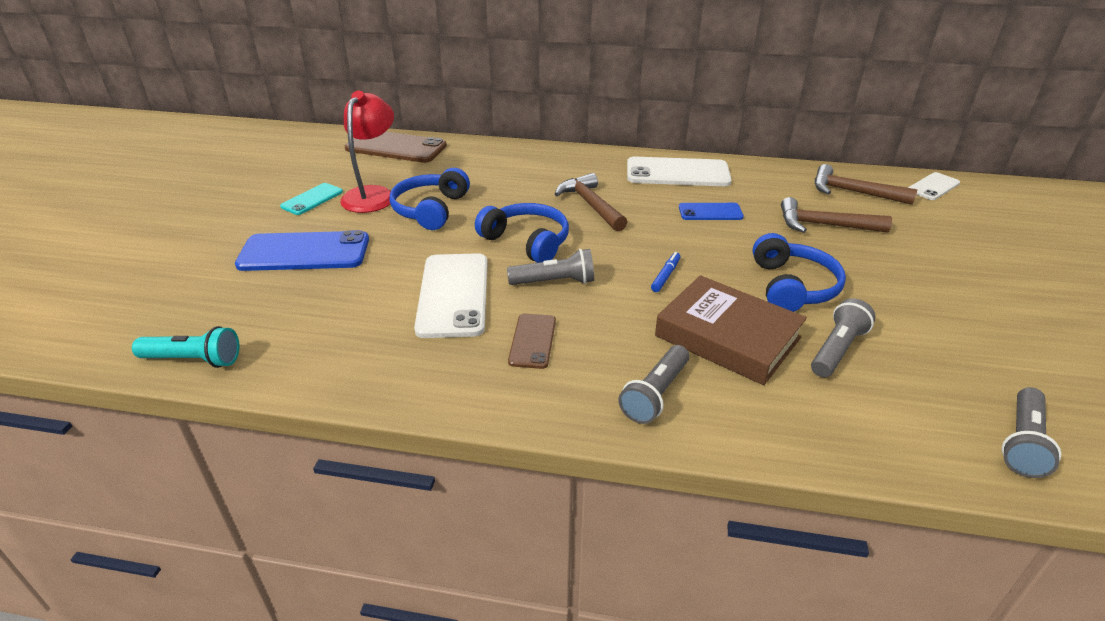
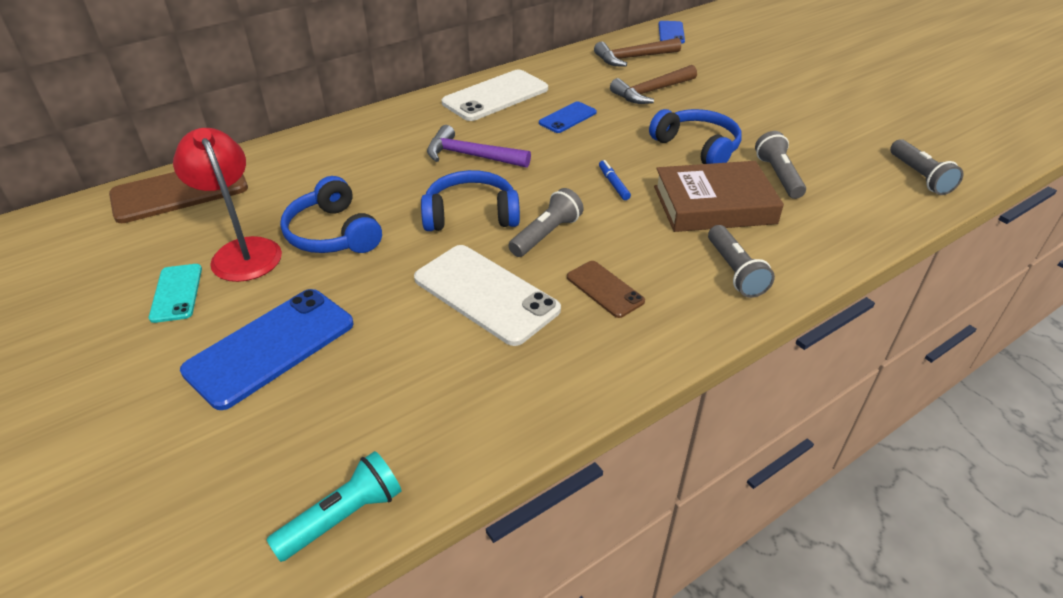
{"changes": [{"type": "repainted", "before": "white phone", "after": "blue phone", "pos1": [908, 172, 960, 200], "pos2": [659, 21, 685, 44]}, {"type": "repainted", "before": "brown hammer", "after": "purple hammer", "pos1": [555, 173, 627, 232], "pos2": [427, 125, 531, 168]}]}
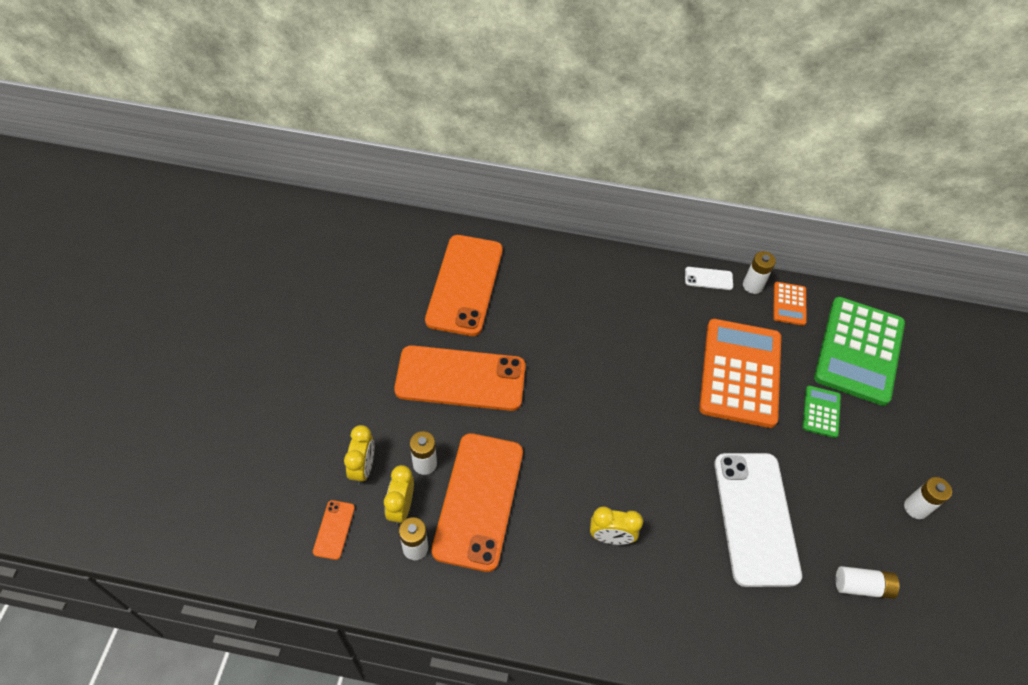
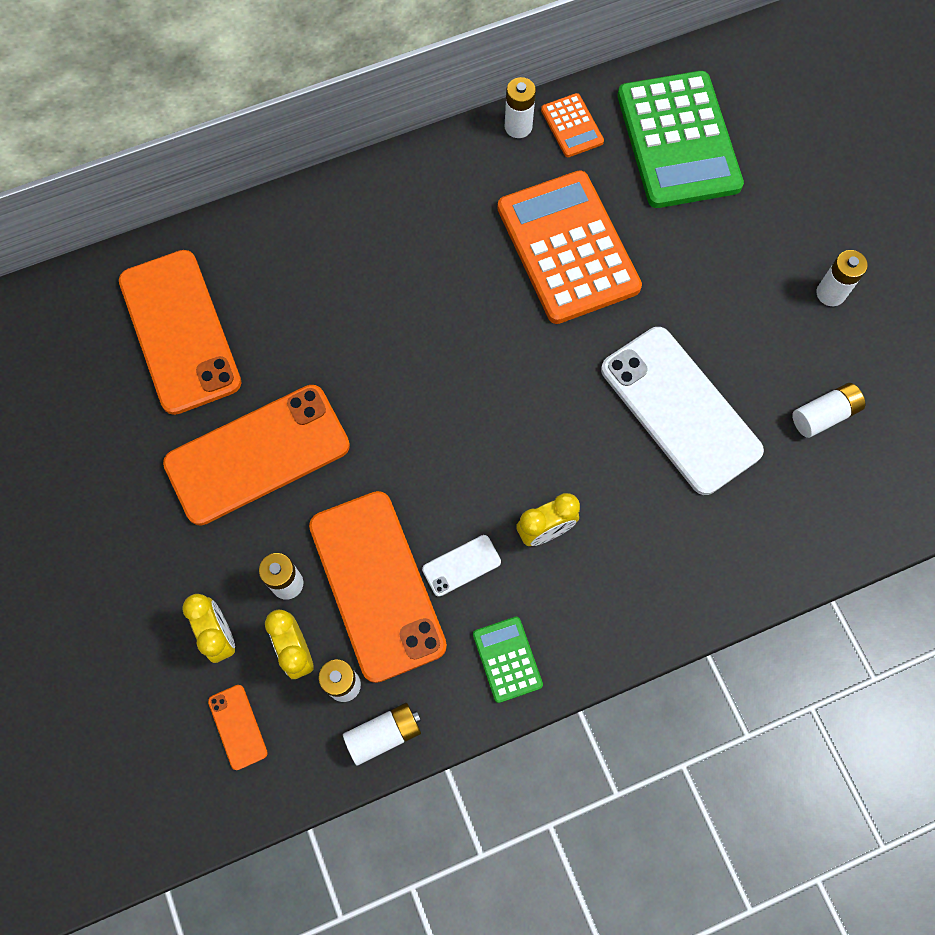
{"changes": [{"type": "shifted", "before": "white phone", "pos1": [685, 267, 733, 290], "pos2": [422, 535, 501, 597]}, {"type": "shifted", "before": "green calculator", "pos1": [803, 386, 841, 438], "pos2": [473, 617, 543, 703]}, {"type": "new", "after": "white battery", "pos2": [343, 703, 421, 766]}]}
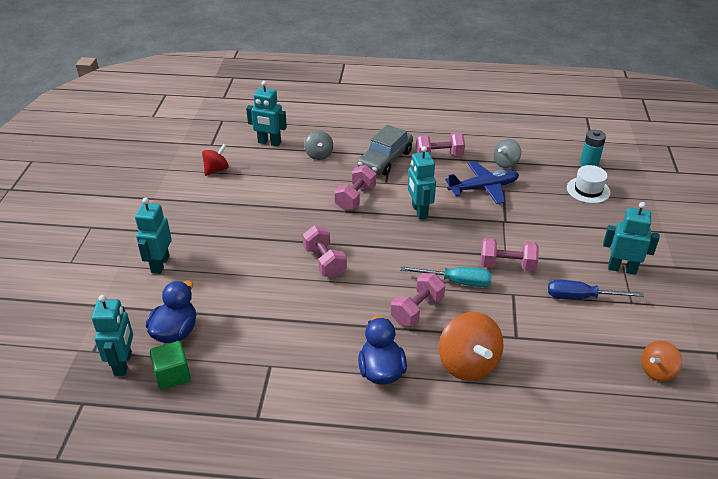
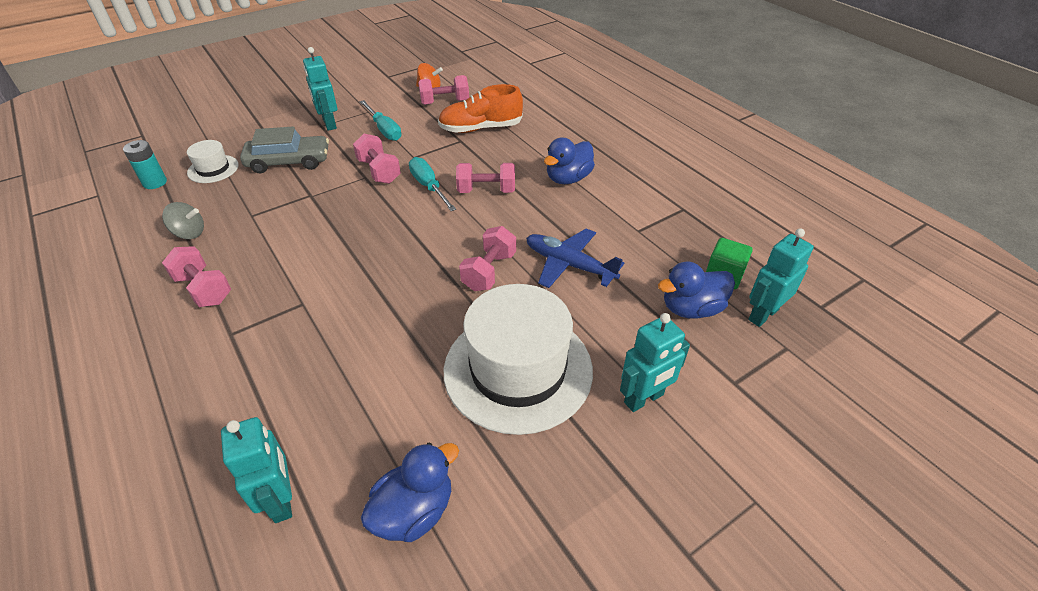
{"changes": [{"type": "shifted", "before": "grey car", "pos1": [357, 125, 413, 176], "pos2": [240, 126, 329, 173]}, {"type": "gone", "before": "grey spinning top", "pos1": [304, 131, 333, 160]}, {"type": "swapped", "before": "red spinning top", "after": "blue duck", "pos1": [202, 144, 229, 176], "pos2": [361, 442, 459, 542]}, {"type": "gone", "before": "turquoise robot", "pos1": [408, 146, 436, 219]}, {"type": "shifted", "before": "blue plane", "pos1": [445, 161, 519, 204], "pos2": [526, 228, 624, 288]}, {"type": "shifted", "before": "pink dumbbell", "pos1": [334, 165, 376, 211], "pos2": [418, 75, 469, 105]}, {"type": "repainted", "before": "blue screwdriver", "after": "turquoise screwdriver", "pos1": [548, 280, 644, 299], "pos2": [360, 100, 402, 141]}, {"type": "gone", "before": "orange spinning top", "pos1": [439, 312, 503, 381]}, {"type": "new", "after": "orange shoe", "pos2": [438, 84, 523, 133]}, {"type": "new", "after": "white hat", "pos2": [444, 284, 593, 435]}]}
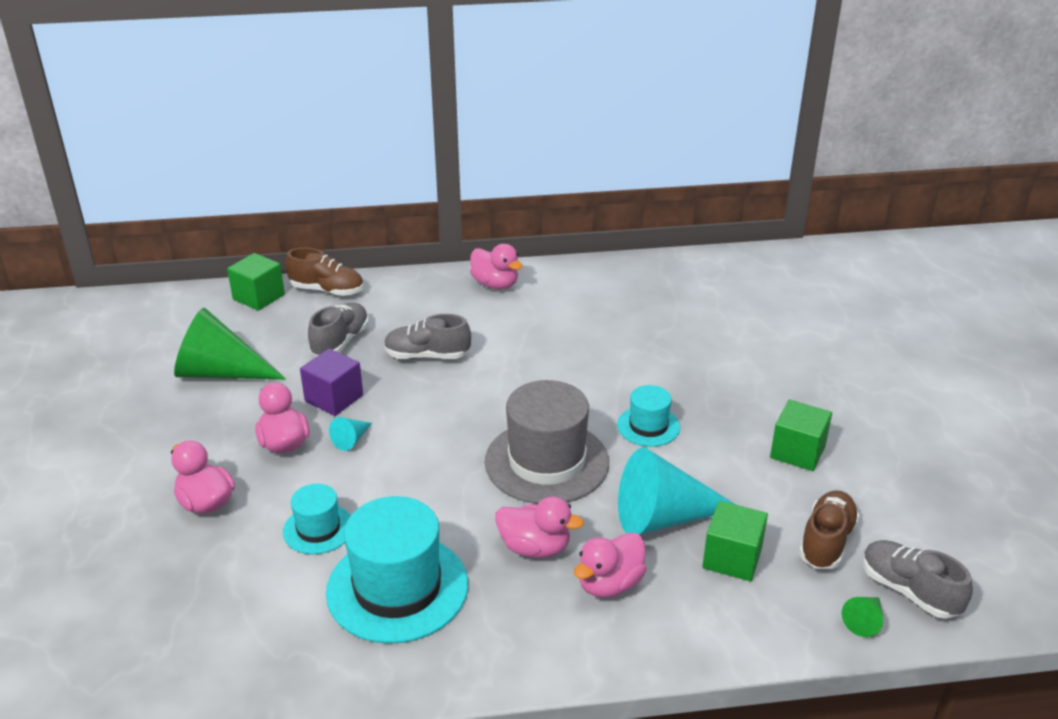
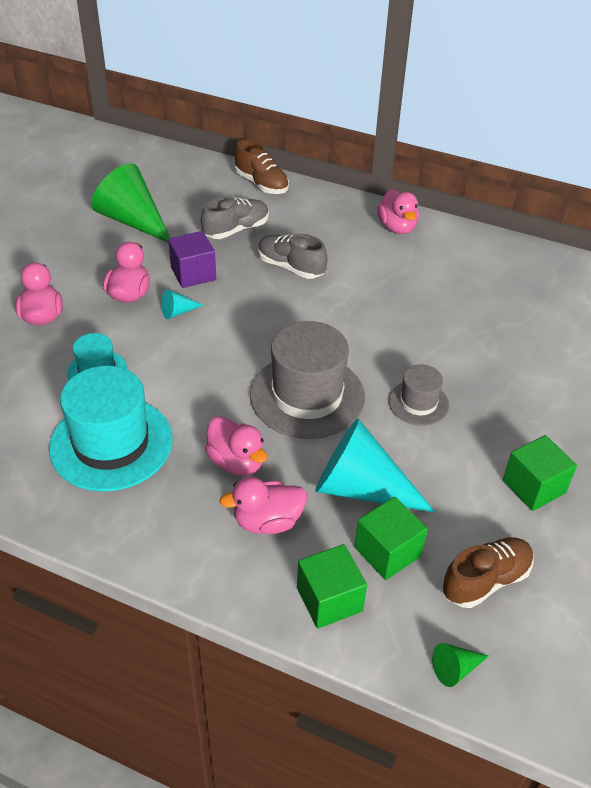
{"changes": [{"type": "shifted", "before": "green cube", "pos1": [227, 253, 285, 311], "pos2": [297, 544, 367, 629]}, {"type": "repainted", "before": "turquoise hat", "after": "grey hat", "pos1": [617, 385, 680, 447], "pos2": [388, 364, 449, 426]}, {"type": "gone", "before": "grey shoe", "pos1": [863, 540, 973, 619]}]}
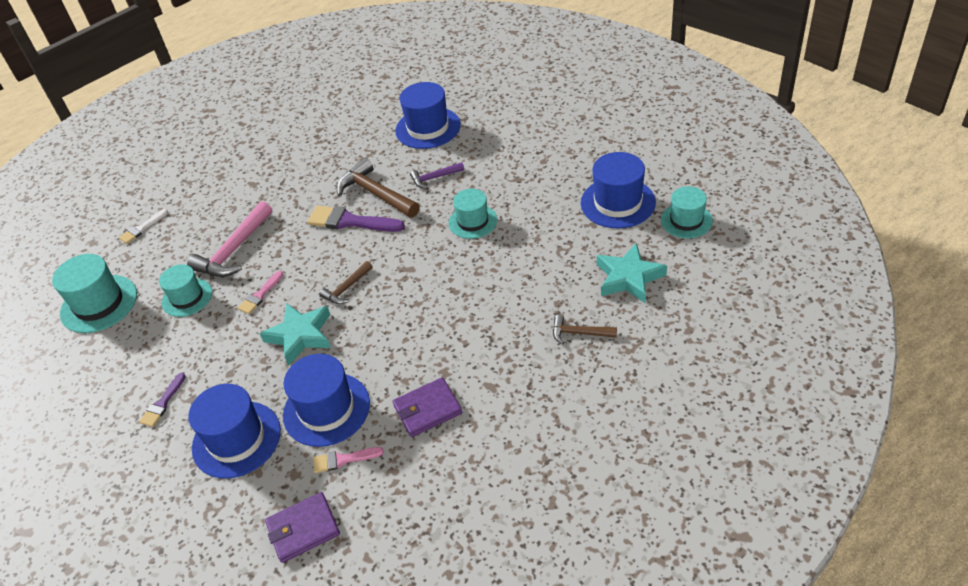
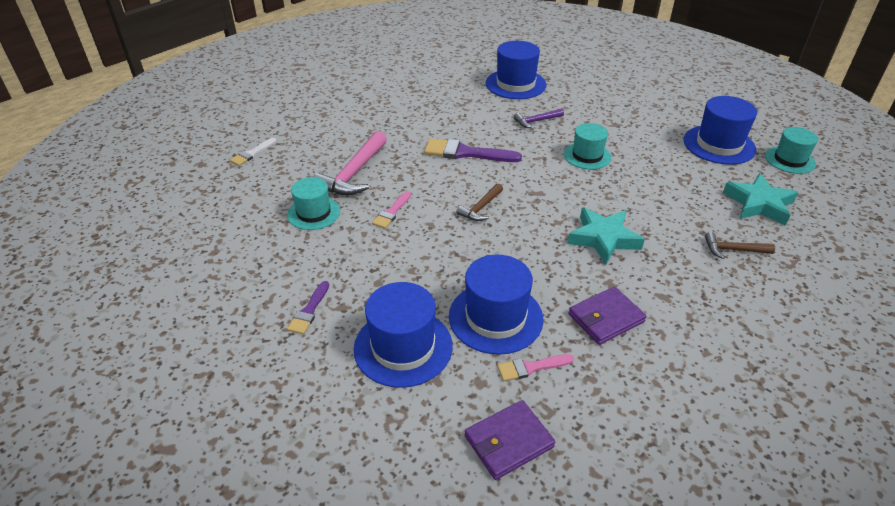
{"changes": [{"type": "gone", "before": "brown hammer", "pos1": [337, 158, 420, 218]}, {"type": "gone", "before": "turquoise hat", "pos1": [52, 254, 137, 333]}, {"type": "shifted", "before": "turquoise star", "pos1": [260, 303, 331, 366], "pos2": [567, 207, 645, 264]}]}
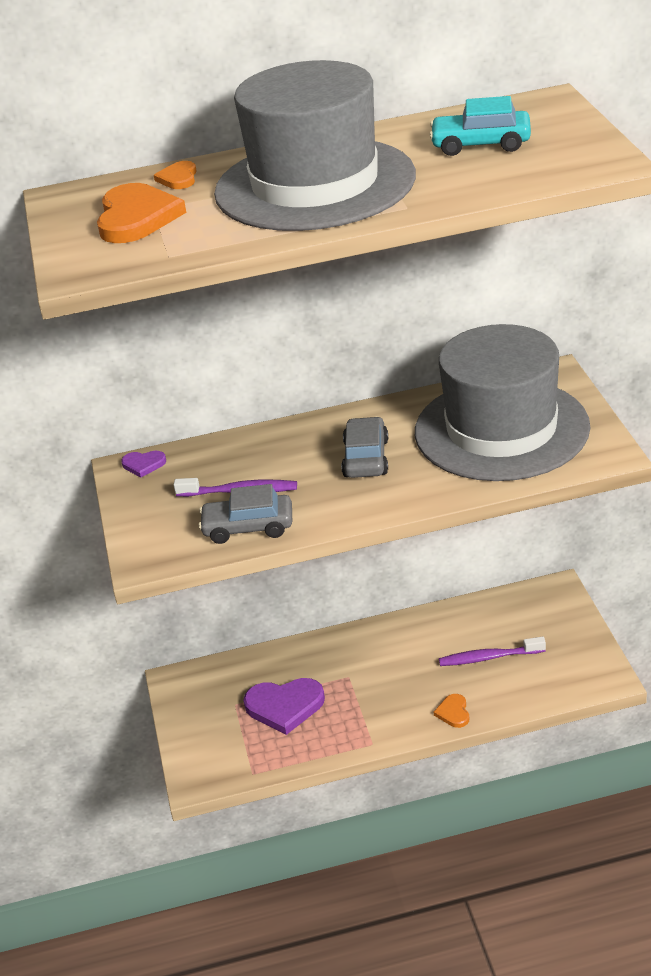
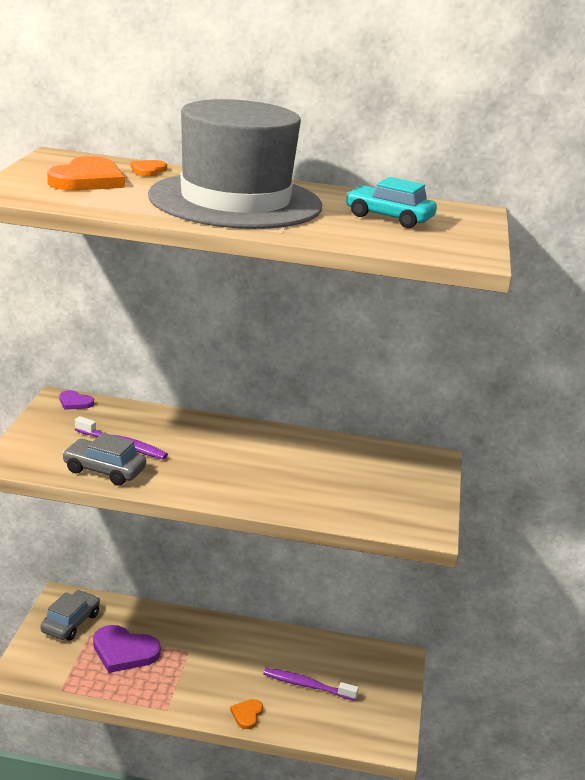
{"changes": [{"type": "gone", "before": "grey hat", "pos1": [415, 324, 590, 481]}, {"type": "shifted", "before": "grey car", "pos1": [341, 417, 388, 478], "pos2": [41, 590, 100, 641]}]}
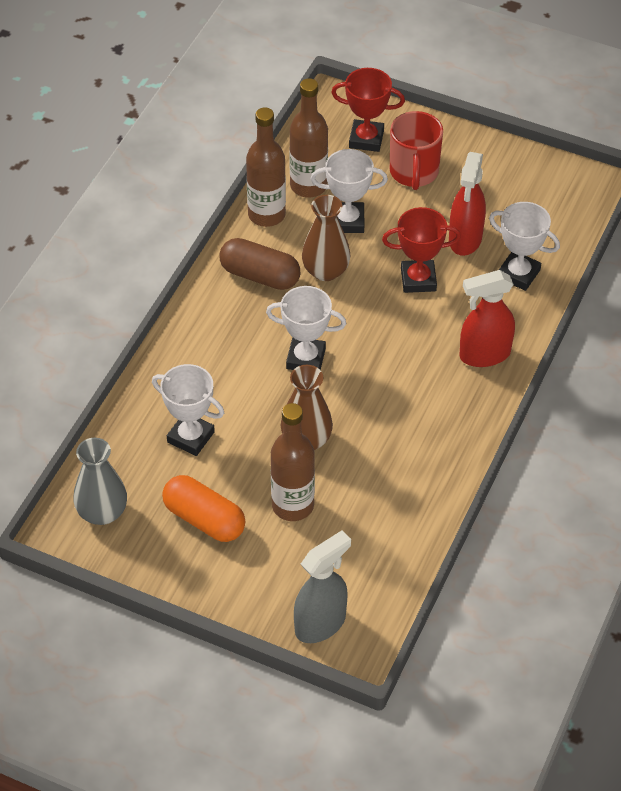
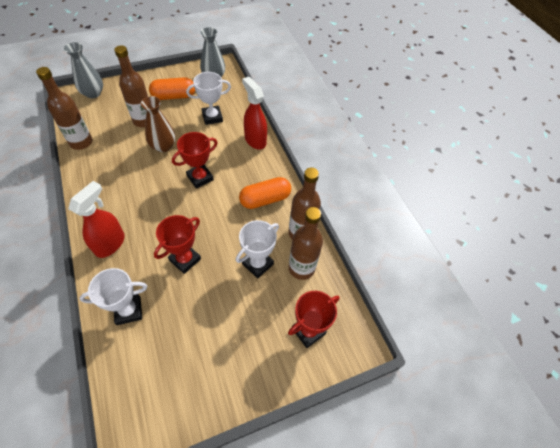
{"changes": [{"type": "gone", "before": "red mug", "pos1": [390, 111, 443, 190]}, {"type": "shifted", "before": "red spray bottle", "pos1": [449, 152, 486, 256], "pos2": [242, 77, 267, 149]}, {"type": "gone", "before": "brown vase", "pos1": [302, 195, 350, 281]}, {"type": "repainted", "before": "brown capsule", "after": "orange capsule", "pos1": [220, 238, 300, 290], "pos2": [239, 177, 291, 209]}, {"type": "repainted", "before": "white trophy", "after": "red trophy", "pos1": [266, 286, 346, 370], "pos2": [172, 132, 218, 189]}, {"type": "swapped", "before": "grey spray bottle", "after": "grey vase", "pos1": [294, 530, 351, 643], "pos2": [64, 42, 103, 98]}, {"type": "new", "after": "brown bottle", "pos2": [36, 67, 93, 150]}]}
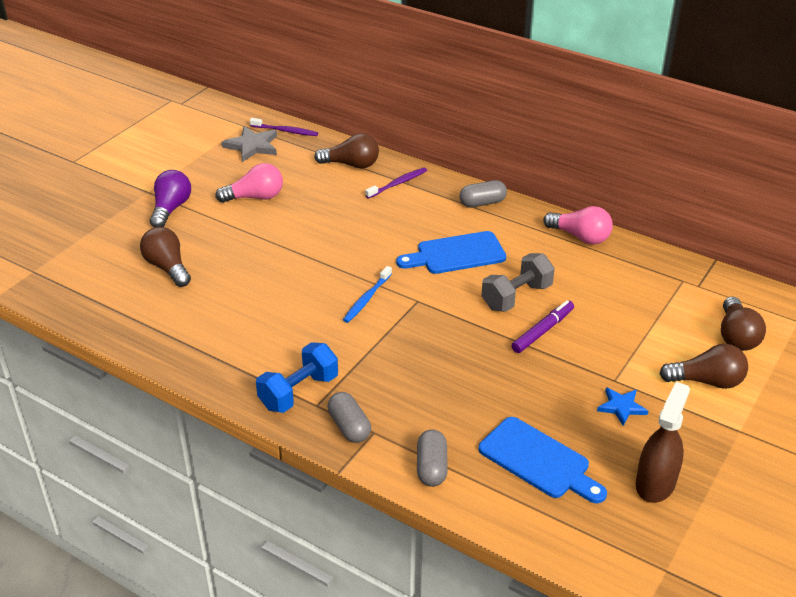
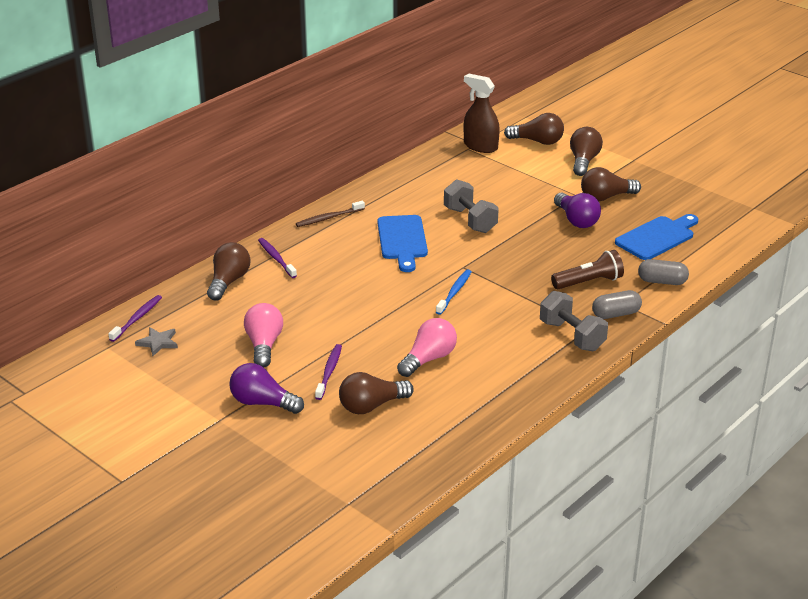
{"changes": [{"type": "scaled", "before": "grey star", "pos1": [222, 126, 277, 162], "pos2": [135, 327, 178, 356], "scale": 0.64}, {"type": "swapped", "before": "grey capsule", "after": "brown toothbrush", "pos1": [459, 180, 507, 208], "pos2": [296, 201, 365, 227]}, {"type": "shifted", "before": "pink light bulb", "pos1": [543, 206, 613, 245], "pos2": [397, 318, 457, 377]}, {"type": "rotated", "before": "blue toothbrush", "pos1": [343, 266, 392, 323], "pos2": [436, 270, 472, 315], "turn": -105}, {"type": "gone", "before": "purple marker", "pos1": [511, 300, 574, 353]}, {"type": "repainted", "before": "blue dumbbell", "after": "grey dumbbell", "pos1": [256, 342, 338, 413], "pos2": [540, 291, 608, 351]}, {"type": "shifted", "before": "brown spray bottle", "pos1": [636, 382, 690, 503], "pos2": [464, 74, 500, 153]}, {"type": "swapped", "before": "blue star", "after": "brown light bulb", "pos1": [597, 387, 648, 426], "pos2": [581, 167, 641, 201]}, {"type": "new", "after": "purple light bulb", "pos2": [554, 193, 601, 228]}, {"type": "new", "after": "brown flashlight", "pos2": [551, 250, 624, 289]}, {"type": "new", "after": "purple toothbrush", "pos2": [315, 344, 342, 400]}]}
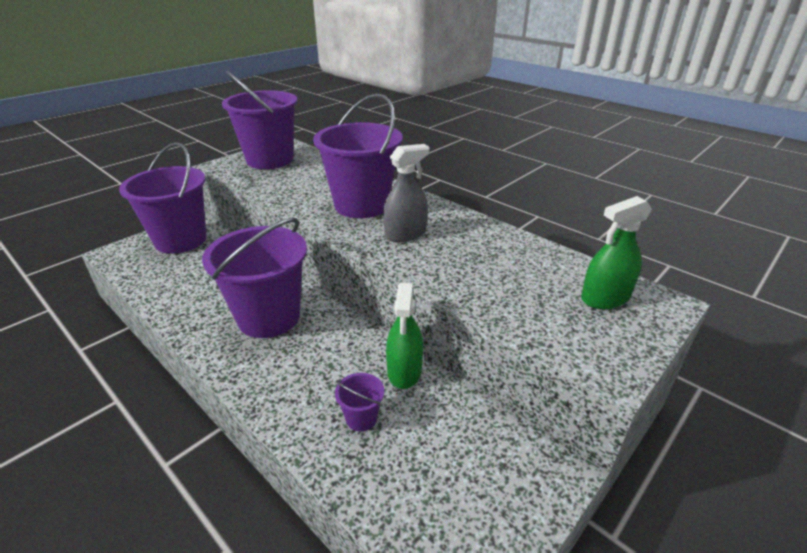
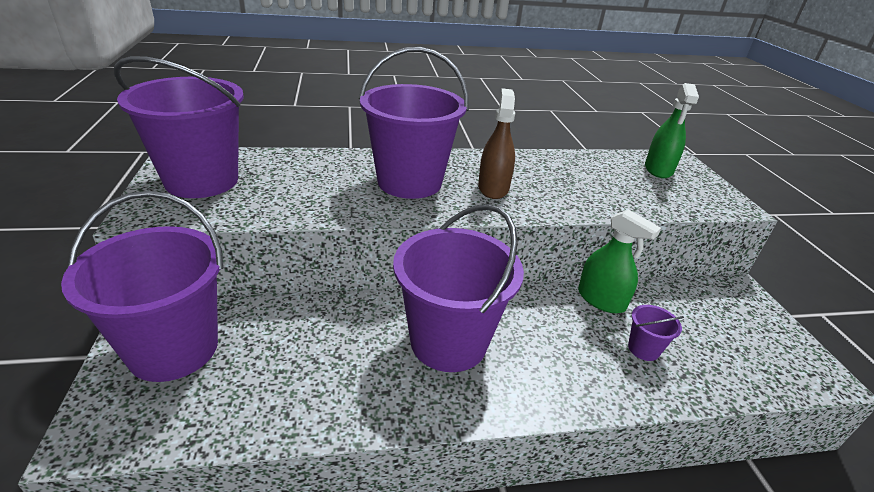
{"changes": [{"type": "repainted", "before": "grey spray bottle", "after": "brown spray bottle", "pos1": [383, 144, 430, 242], "pos2": [478, 88, 515, 199]}]}
